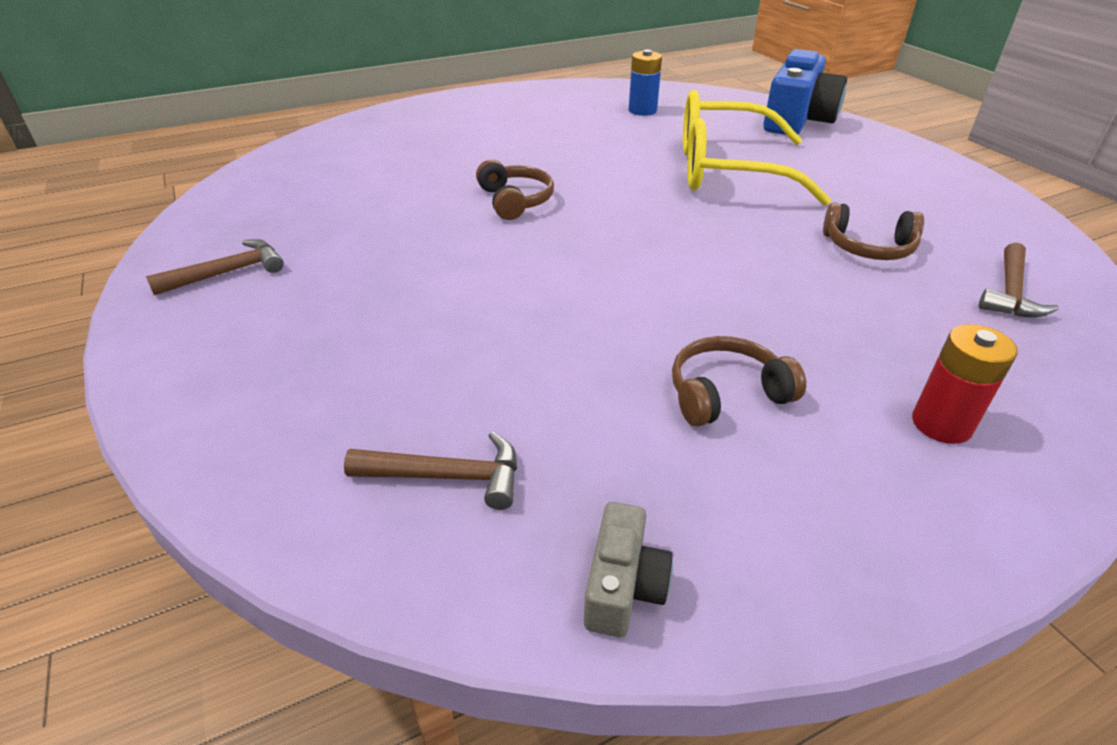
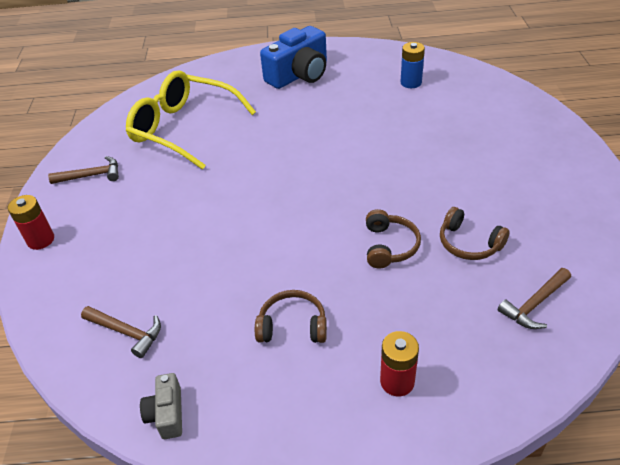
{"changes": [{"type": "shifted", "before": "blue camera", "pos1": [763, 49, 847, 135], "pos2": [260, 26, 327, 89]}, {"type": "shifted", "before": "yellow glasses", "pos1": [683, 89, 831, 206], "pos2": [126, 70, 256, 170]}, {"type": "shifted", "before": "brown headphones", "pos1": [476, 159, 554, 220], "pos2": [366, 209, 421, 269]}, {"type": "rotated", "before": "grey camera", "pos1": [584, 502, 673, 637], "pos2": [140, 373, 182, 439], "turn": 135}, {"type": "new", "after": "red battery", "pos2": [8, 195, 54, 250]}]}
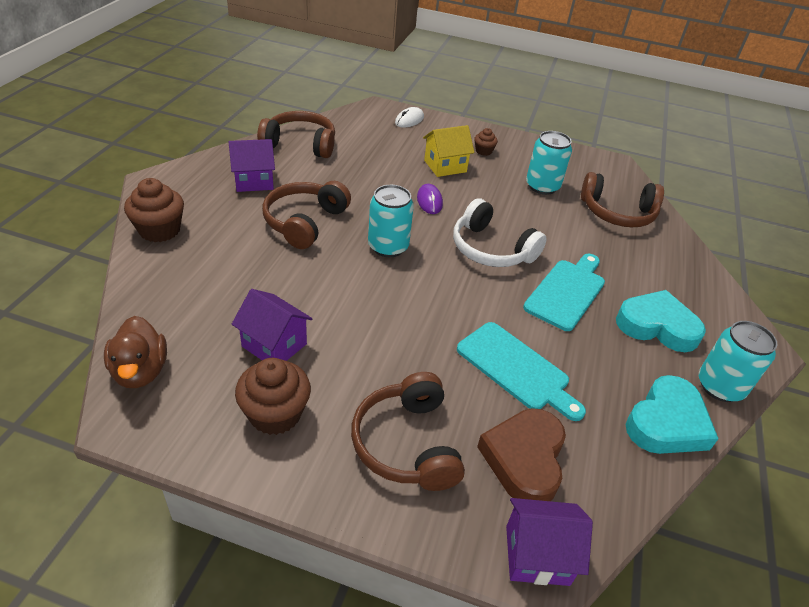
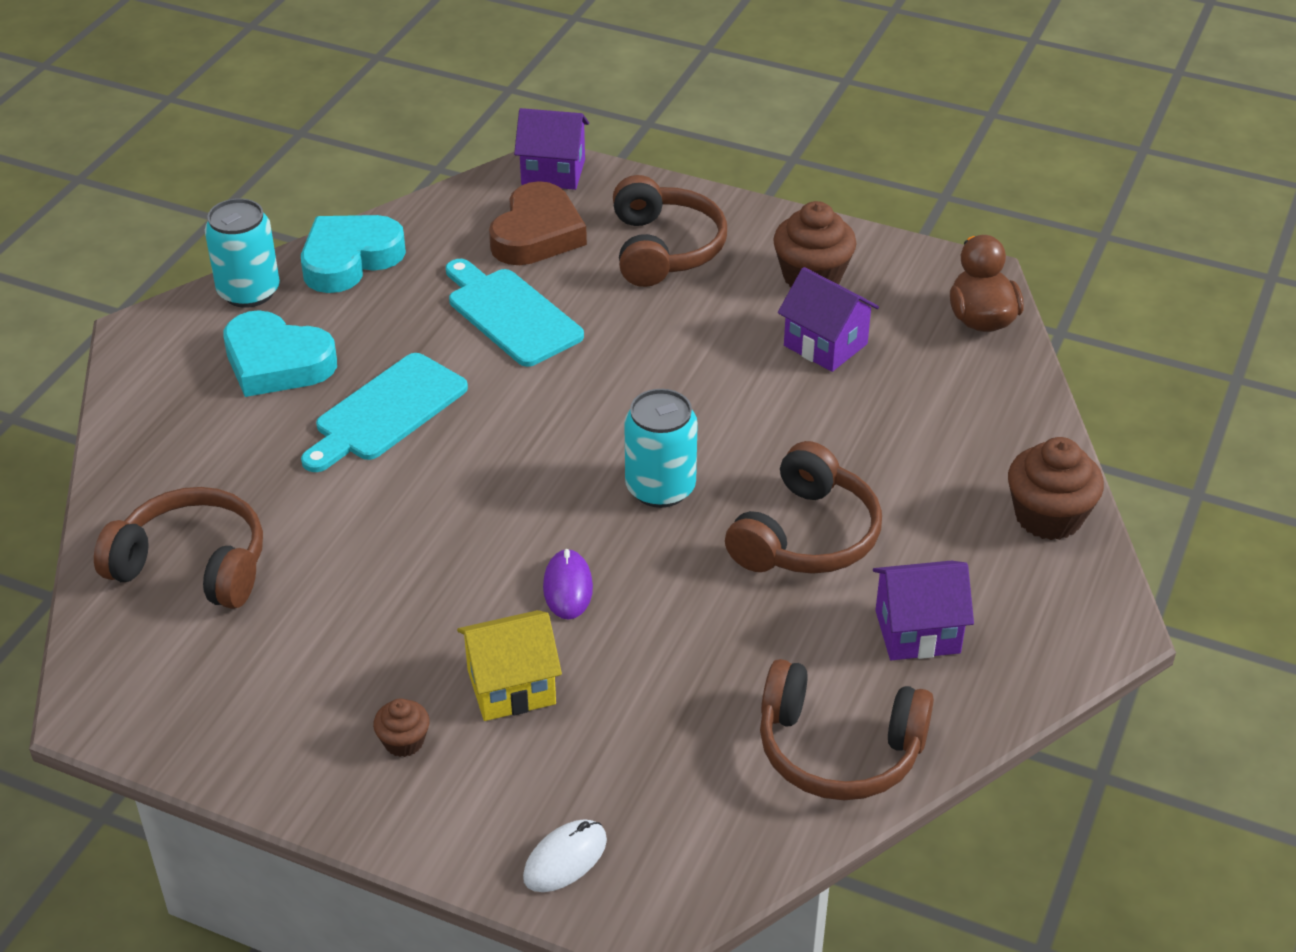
{"changes": [{"type": "gone", "before": "turquoise can", "pos1": [526, 131, 572, 195]}, {"type": "gone", "before": "white headphones", "pos1": [453, 198, 547, 267]}]}
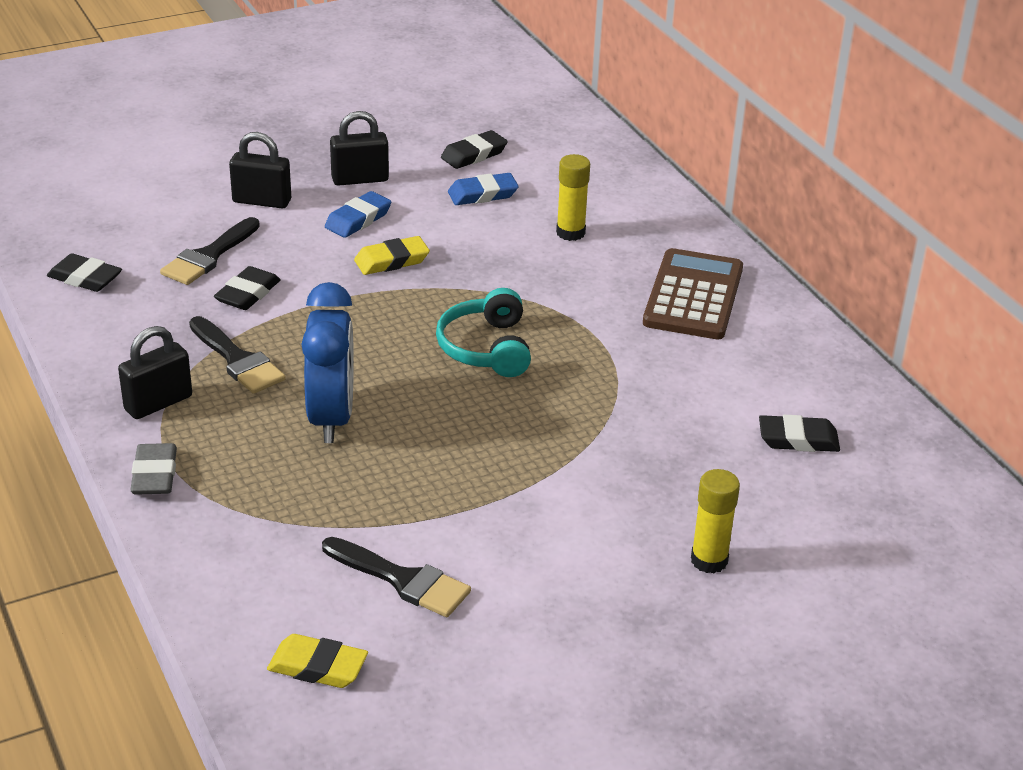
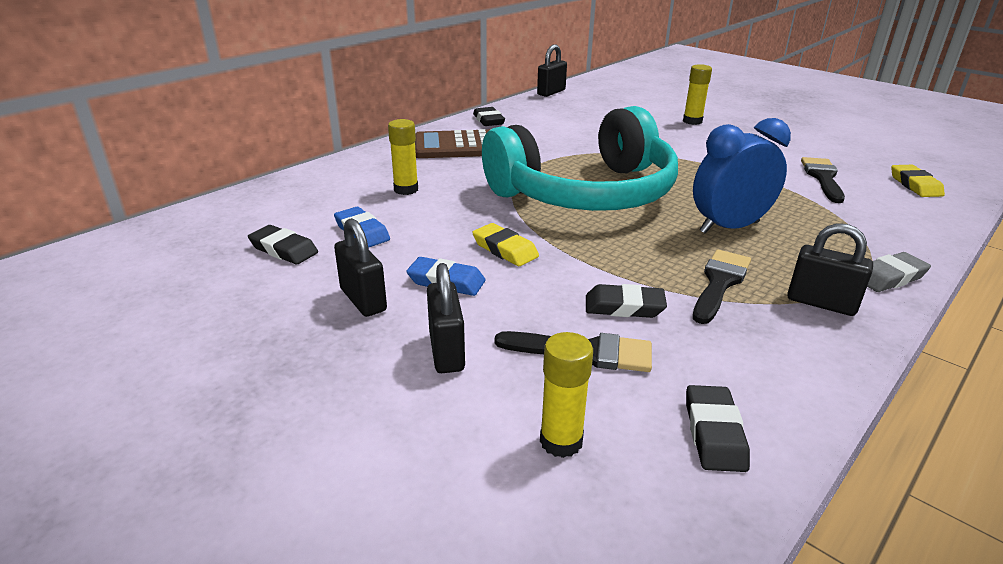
{"changes": [{"type": "scaled", "before": "turquoise headphones", "pos1": [436, 288, 531, 377], "pos2": [482, 106, 678, 211], "scale": 2.22}, {"type": "shifted", "before": "black eraser", "pos1": [759, 415, 840, 452], "pos2": [473, 107, 505, 126]}, {"type": "new", "after": "black padlock", "pos2": [537, 44, 567, 97]}, {"type": "new", "after": "yellow glue stick", "pos2": [540, 332, 593, 458]}]}
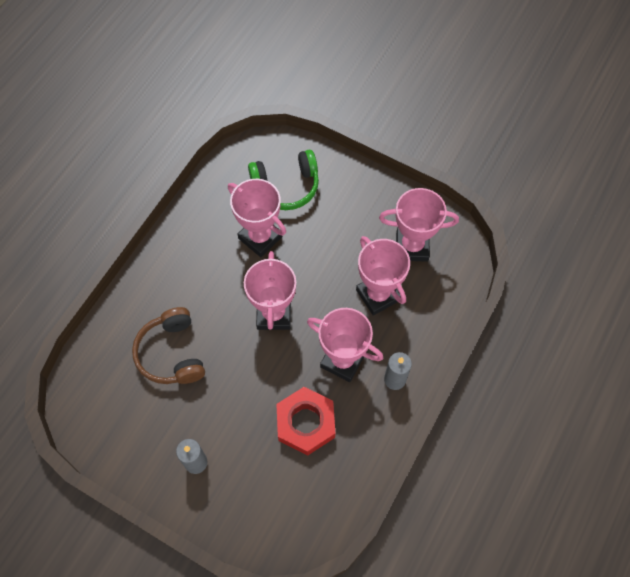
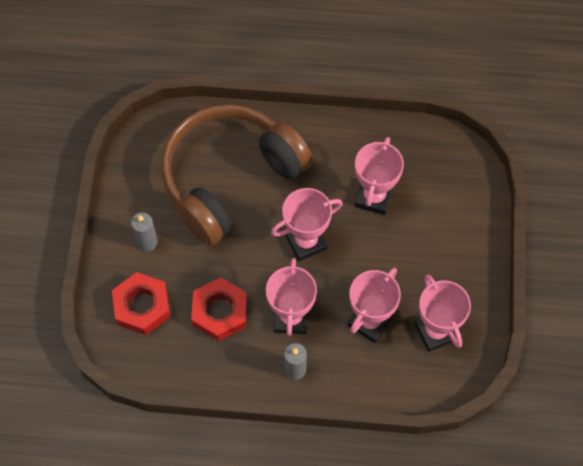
{"changes": [{"type": "gone", "before": "green headphones", "pos1": [248, 150, 319, 210]}, {"type": "scaled", "before": "brown headphones", "pos1": [132, 307, 205, 384], "pos2": [161, 104, 313, 246], "scale": 2.0}, {"type": "new", "after": "red nut", "pos2": [112, 272, 170, 335]}]}
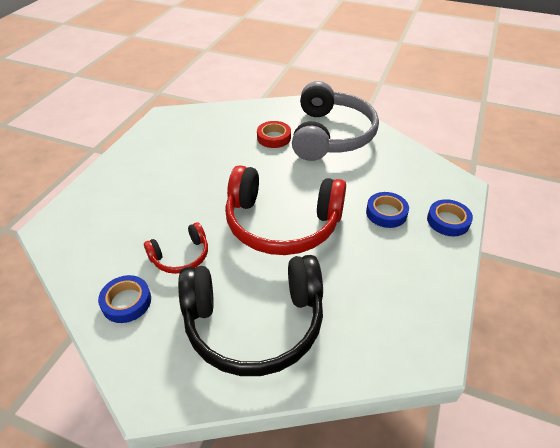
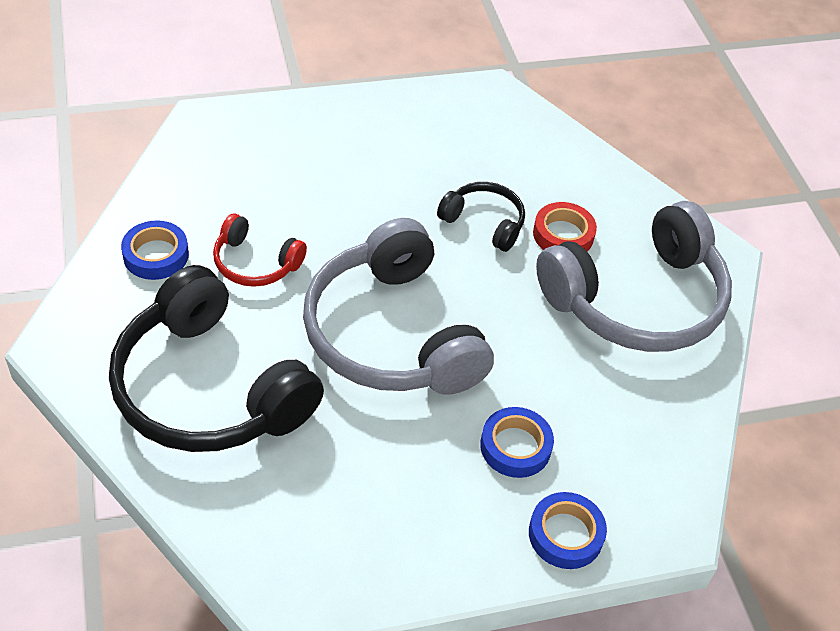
{"changes": [{"type": "repainted", "before": "red headphones", "after": "grey headphones", "pos1": [225, 165, 346, 255], "pos2": [303, 218, 494, 395]}, {"type": "new", "after": "black headphones", "pos2": [437, 182, 525, 252]}]}
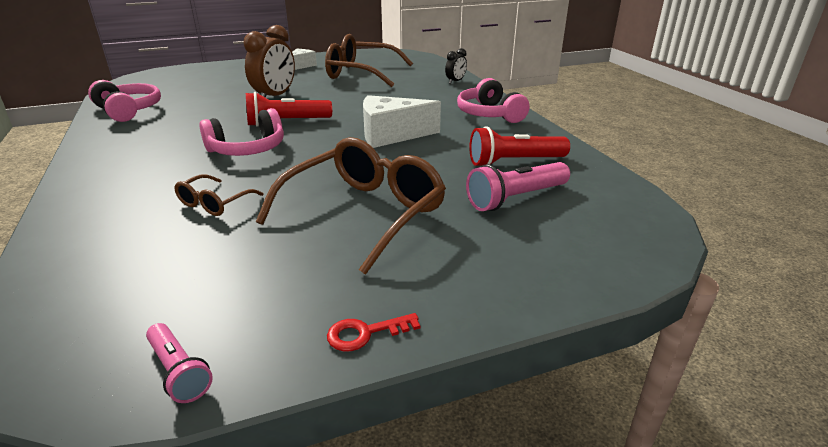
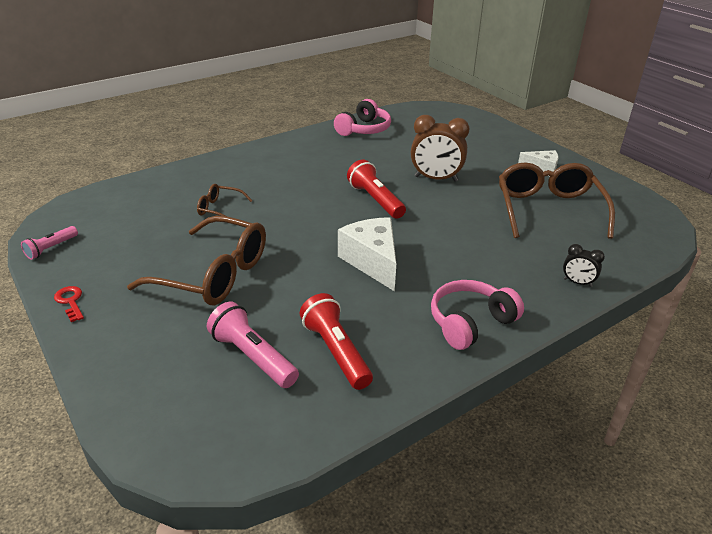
{"changes": [{"type": "gone", "before": "pink headphones", "pos1": [199, 108, 284, 156]}]}
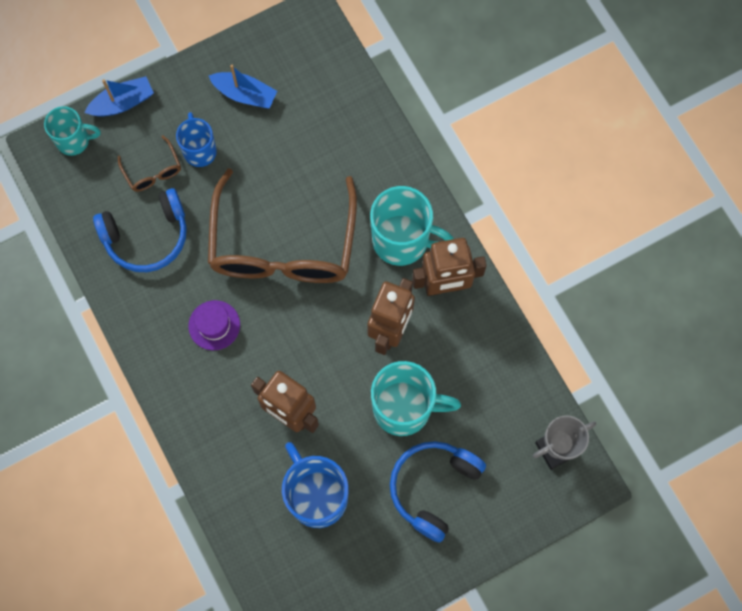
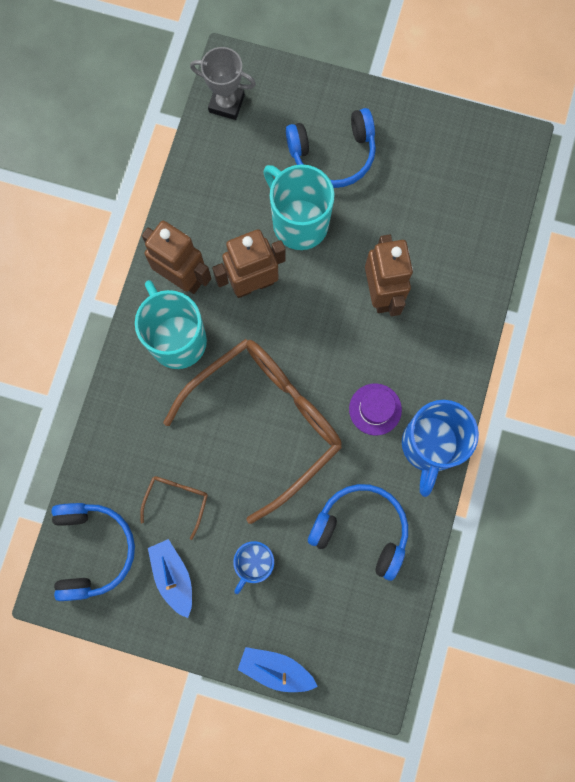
{"changes": [{"type": "gone", "before": "turquoise mug", "pos1": [44, 106, 101, 156]}, {"type": "shifted", "before": "brown glasses", "pos1": [118, 135, 181, 192], "pos2": [140, 476, 208, 540]}, {"type": "shifted", "before": "blue mug", "pos1": [282, 442, 349, 528], "pos2": [402, 400, 479, 497]}, {"type": "new", "after": "blue headphones", "pos2": [52, 503, 135, 601]}]}
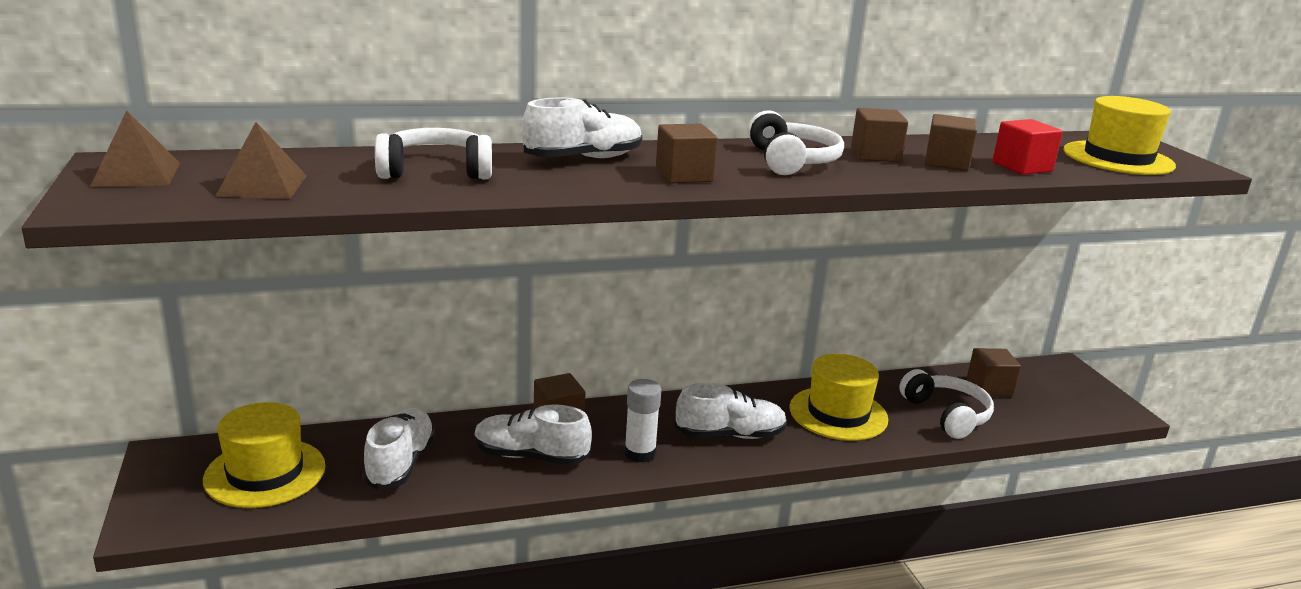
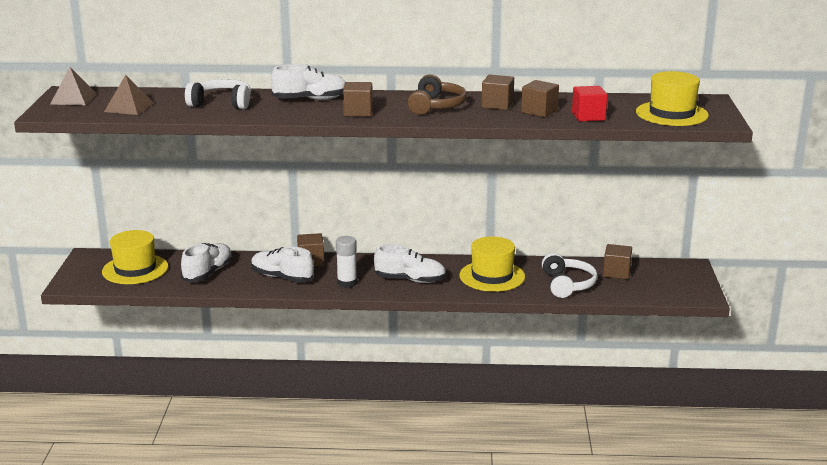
{"changes": [{"type": "repainted", "before": "white headphones", "after": "brown headphones", "pos1": [748, 110, 844, 175], "pos2": [408, 74, 467, 115]}]}
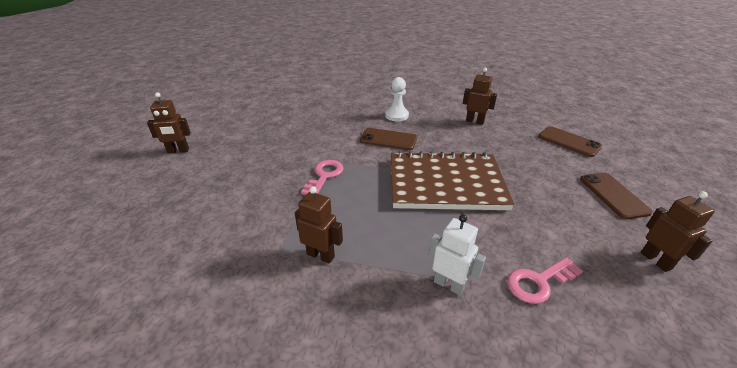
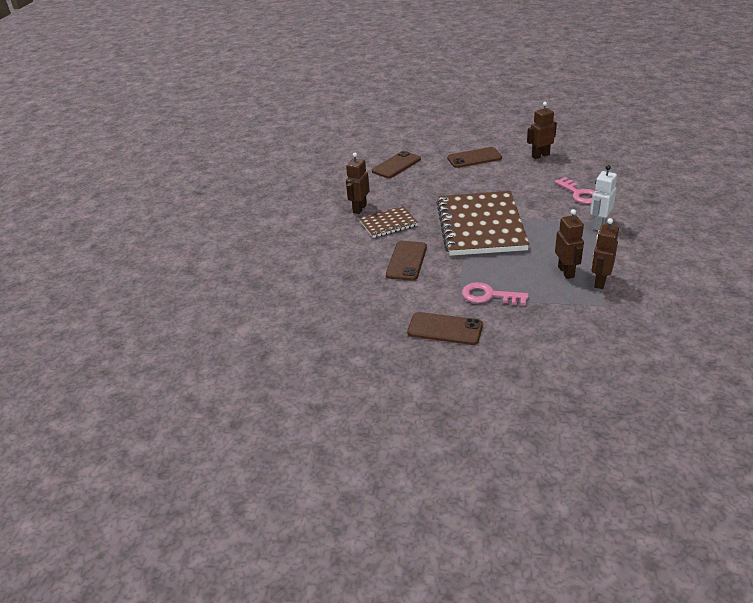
{"changes": [{"type": "gone", "before": "white pawn", "pos1": [385, 77, 409, 121]}, {"type": "shifted", "before": "brown robot", "pos1": [147, 92, 191, 154], "pos2": [555, 209, 584, 279]}, {"type": "new", "after": "brown notebook", "pos2": [359, 206, 418, 238]}, {"type": "new", "after": "brown phone", "pos2": [407, 312, 483, 345]}]}
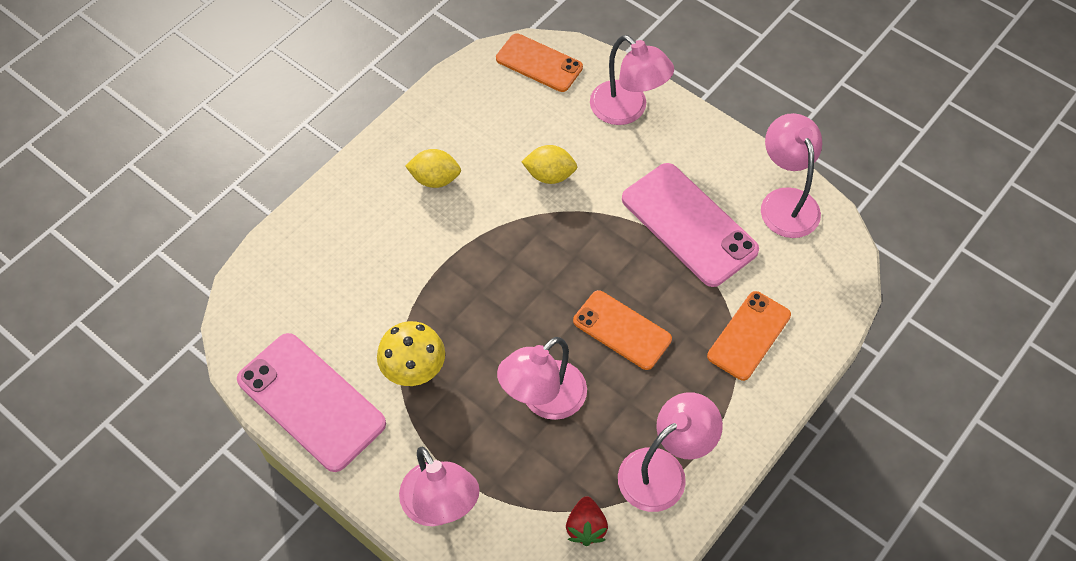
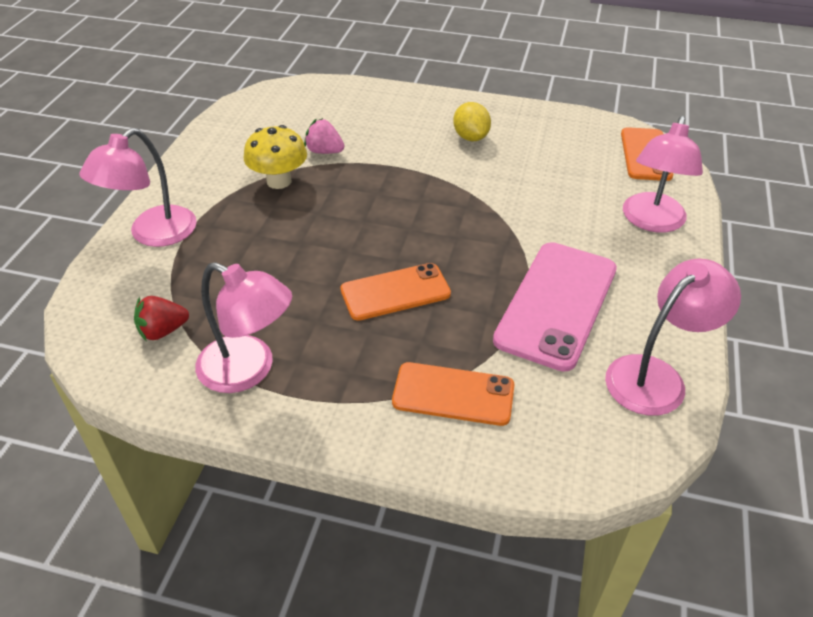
{"changes": [{"type": "gone", "before": "yellow lemon", "pos1": [521, 145, 577, 184]}, {"type": "rotated", "before": "orange phone", "pos1": [573, 290, 672, 370], "pos2": [340, 263, 451, 321], "turn": 60}, {"type": "gone", "before": "pink phone", "pos1": [237, 333, 386, 472]}, {"type": "gone", "before": "pink lamp", "pos1": [497, 337, 587, 420]}, {"type": "new", "after": "pink strawberry", "pos2": [304, 118, 344, 154]}]}
